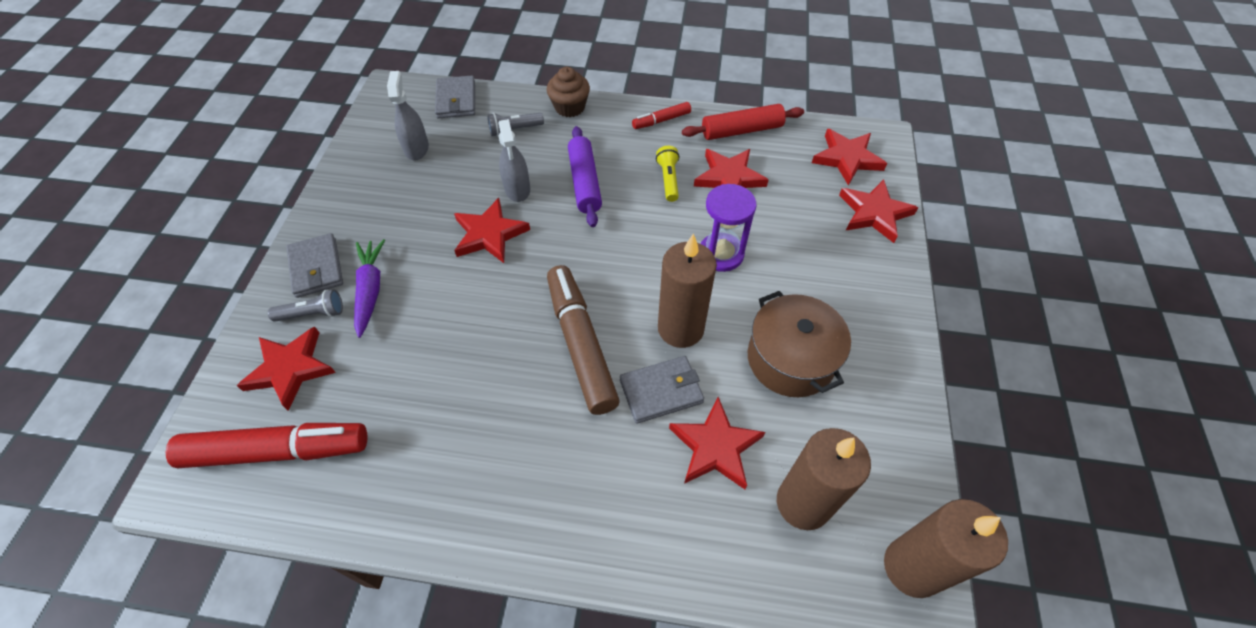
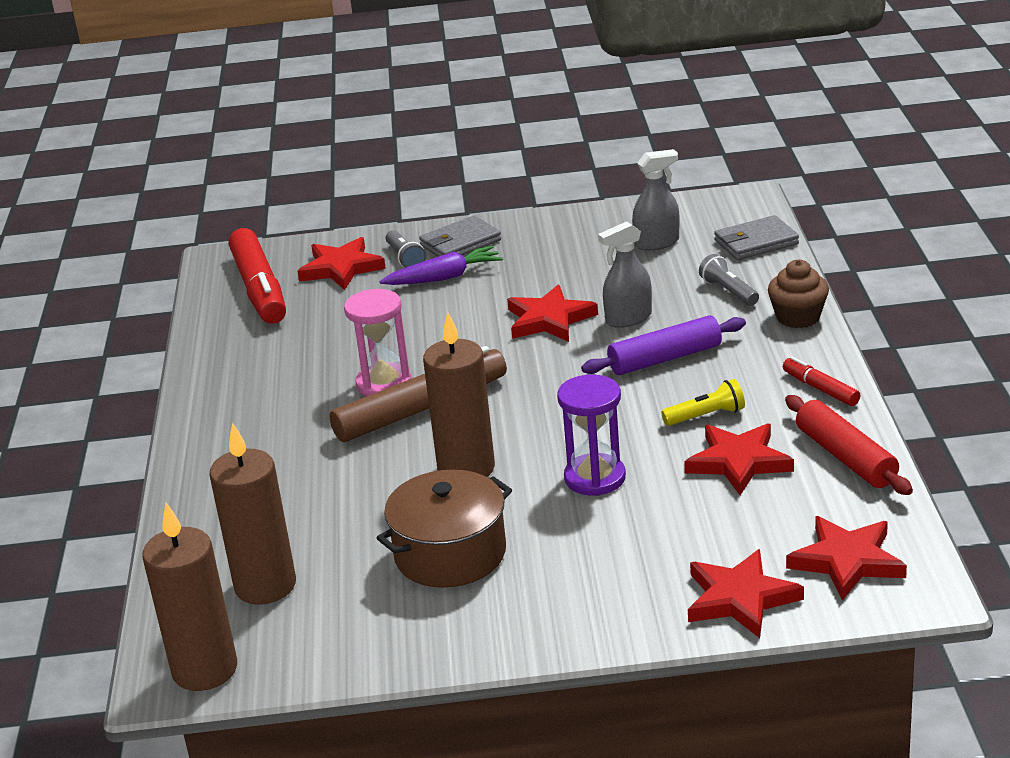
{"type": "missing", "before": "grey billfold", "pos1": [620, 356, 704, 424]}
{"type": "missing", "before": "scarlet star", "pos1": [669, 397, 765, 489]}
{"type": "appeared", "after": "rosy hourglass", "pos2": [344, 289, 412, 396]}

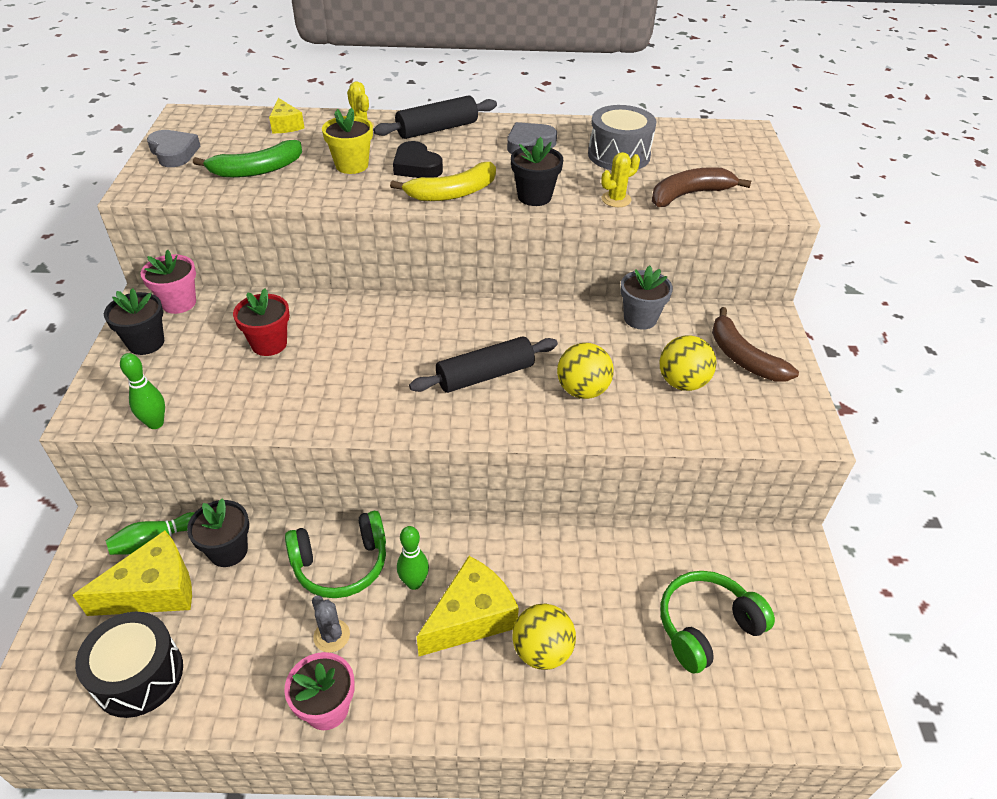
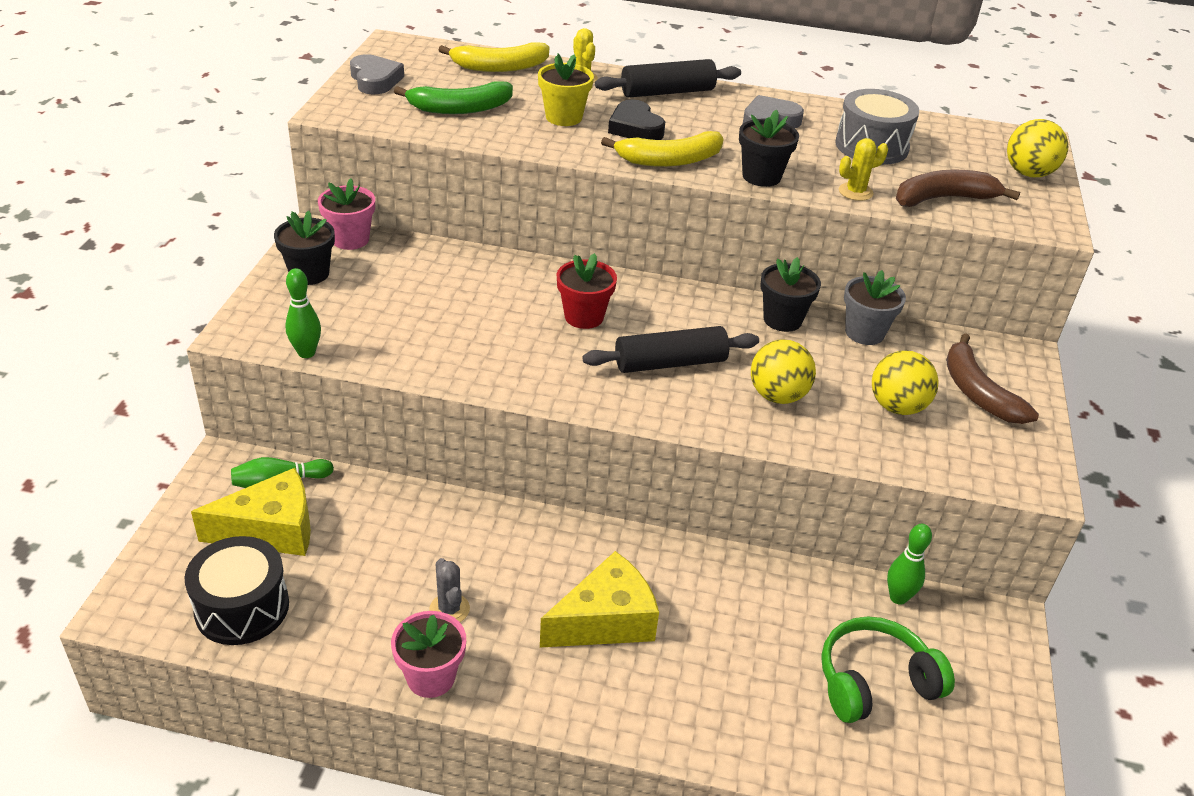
{"type": "relocated", "before": "ebony potted plant", "pos1": [187, 498, 249, 567], "pos2": [760, 257, 821, 332]}
{"type": "relocated", "before": "scarlet potted plant", "pos1": [233, 288, 290, 356], "pos2": [557, 253, 617, 329]}
{"type": "exchanged", "before": "bright yellow cheese", "after": "bright yellow banana", "pos1": [269, 98, 304, 133], "pos2": [439, 42, 549, 72]}
{"type": "missing", "before": "leaf-green headphones", "pos1": [285, 511, 386, 598]}
{"type": "relocated", "before": "leaf-green skittle", "pos1": [397, 526, 429, 590], "pos2": [887, 524, 932, 605]}
{"type": "relocated", "before": "bright yellow play ball", "pos1": [512, 604, 576, 670], "pos2": [1007, 119, 1068, 177]}

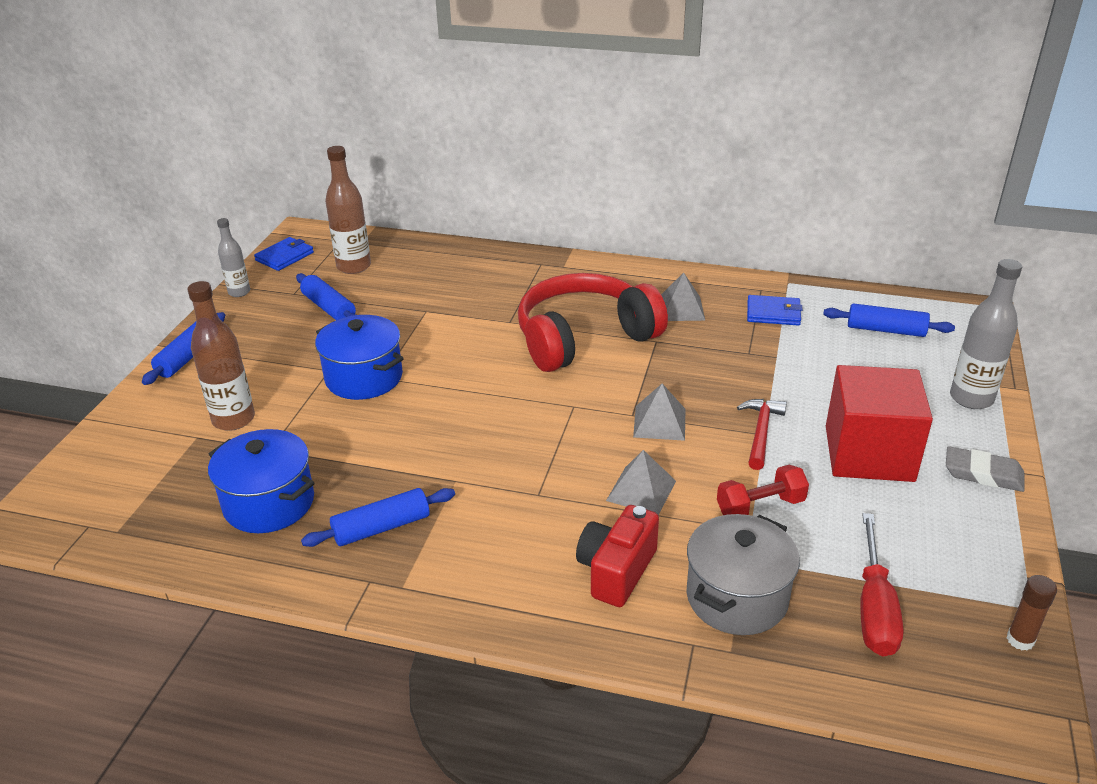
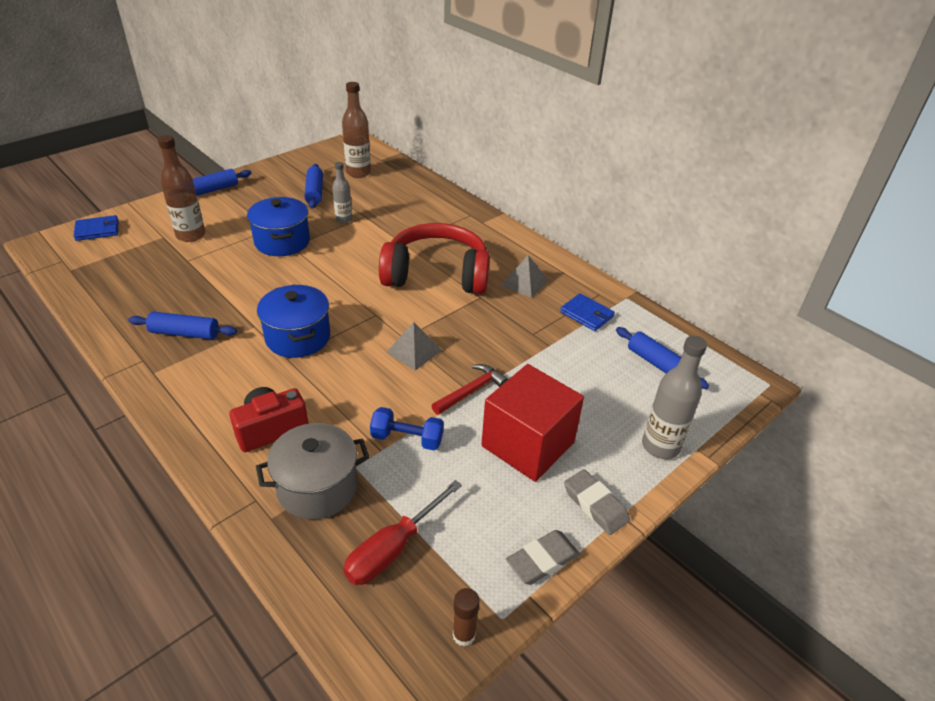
{"type": "relocated", "before": "blue cooking pot", "pos1": [208, 429, 314, 533], "pos2": [257, 285, 330, 358]}
{"type": "relocated", "before": "grey drink bottle", "pos1": [217, 218, 250, 297], "pos2": [332, 162, 352, 223]}
{"type": "relocated", "before": "blue billfold", "pos1": [254, 237, 314, 271], "pos2": [74, 215, 119, 241]}
{"type": "missing", "before": "grey pyramid shape", "pos1": [606, 450, 676, 516]}
{"type": "colour", "before": "scarlet hand weight", "after": "blue hand weight", "pos1": [717, 465, 809, 515], "pos2": [370, 407, 444, 450]}
{"type": "appeared", "after": "grey pencil eraser", "pos2": [506, 530, 580, 585]}

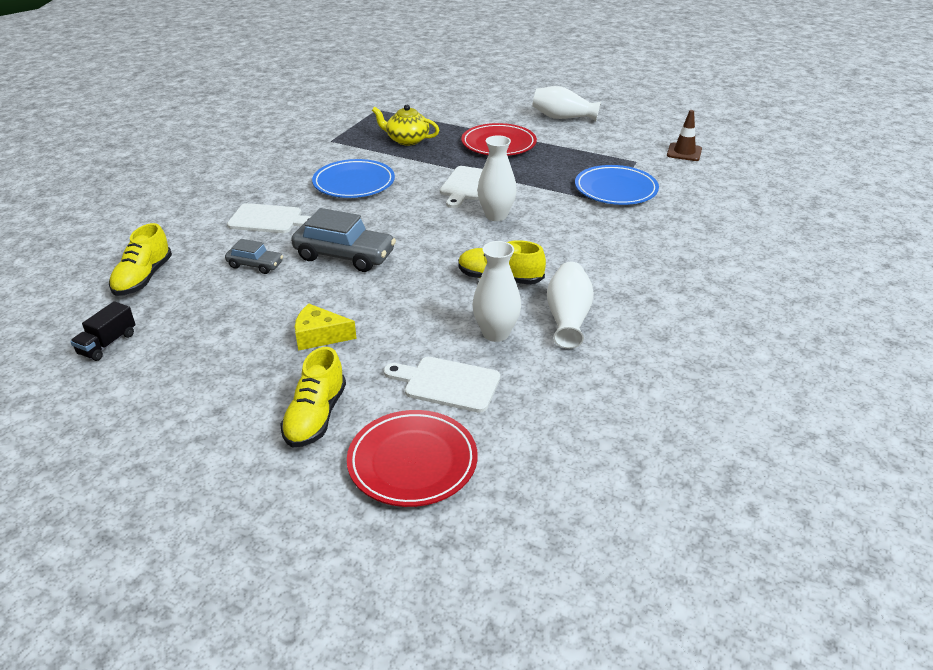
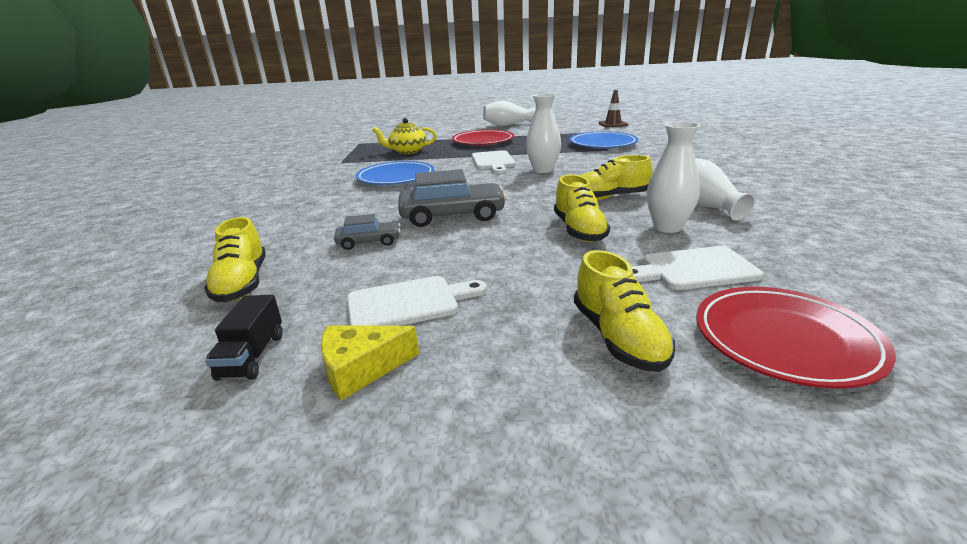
{"type": "relocated", "before": "white chopping board", "pos1": [227, 203, 312, 233], "pos2": [347, 276, 487, 326]}
{"type": "relocated", "before": "bright yellow cheese", "pos1": [295, 304, 357, 351], "pos2": [321, 325, 419, 400]}
{"type": "appeared", "after": "bright yellow sneaker", "pos2": [554, 175, 610, 242]}

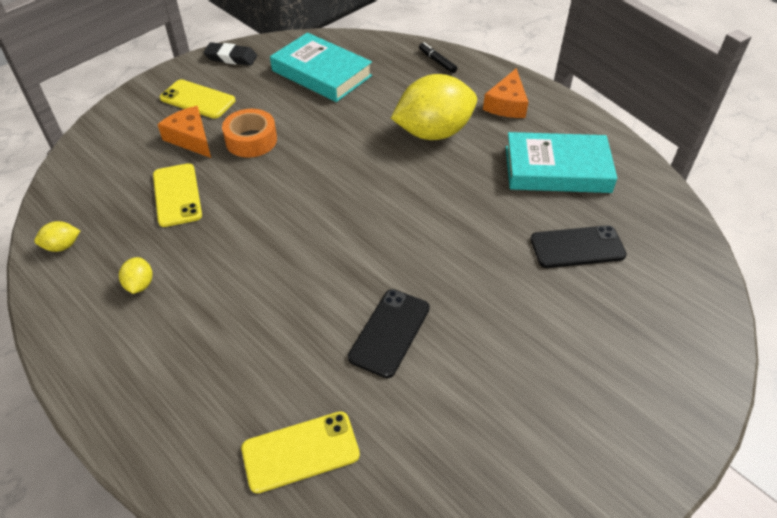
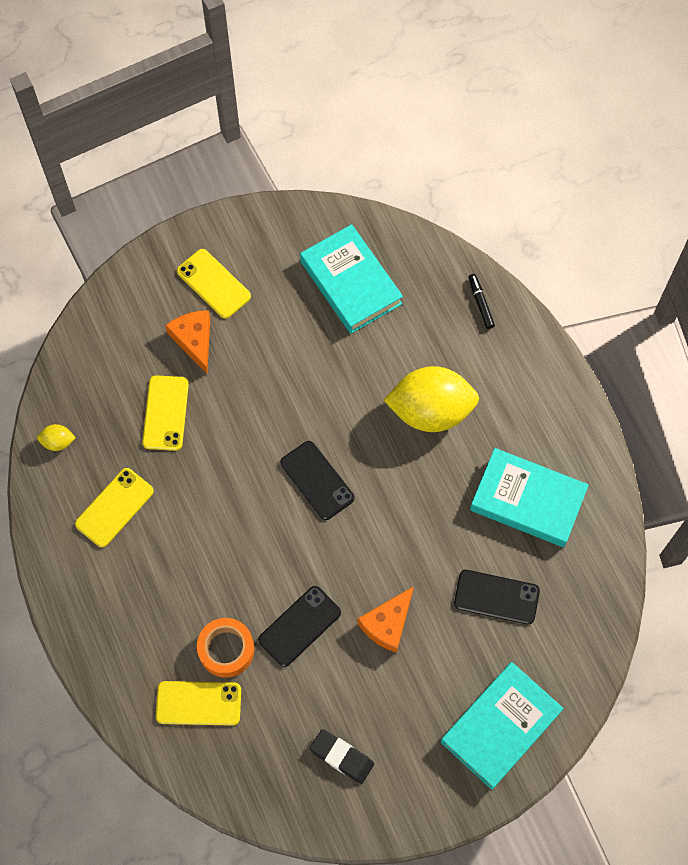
{"type": "exchanged", "before": "bright yellow citrus fruit", "after": "bright yellow smartphone", "pos1": [119, 257, 152, 294], "pos2": [75, 468, 154, 547]}
{"type": "relocated", "before": "ebony pencil eraser", "pos1": [203, 42, 257, 66], "pos2": [310, 729, 374, 784]}
{"type": "relocated", "before": "orange tape", "pos1": [222, 109, 277, 158], "pos2": [197, 618, 254, 678]}
{"type": "relocated", "before": "orange cheese", "pos1": [483, 68, 528, 118], "pos2": [357, 586, 414, 653]}
{"type": "appeared", "after": "ebony smartphone", "pos2": [280, 441, 355, 520]}
{"type": "appeared", "after": "turquoise hardcover", "pos2": [441, 662, 564, 790]}

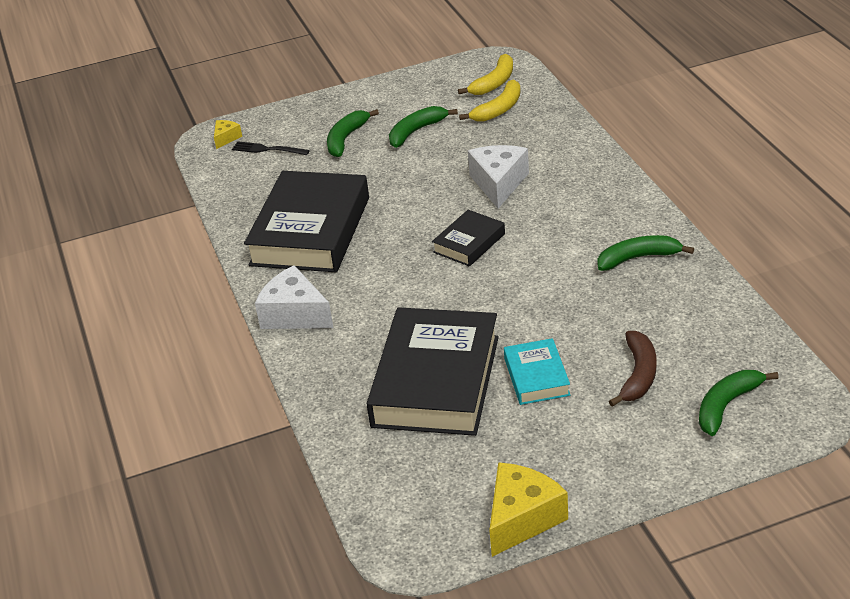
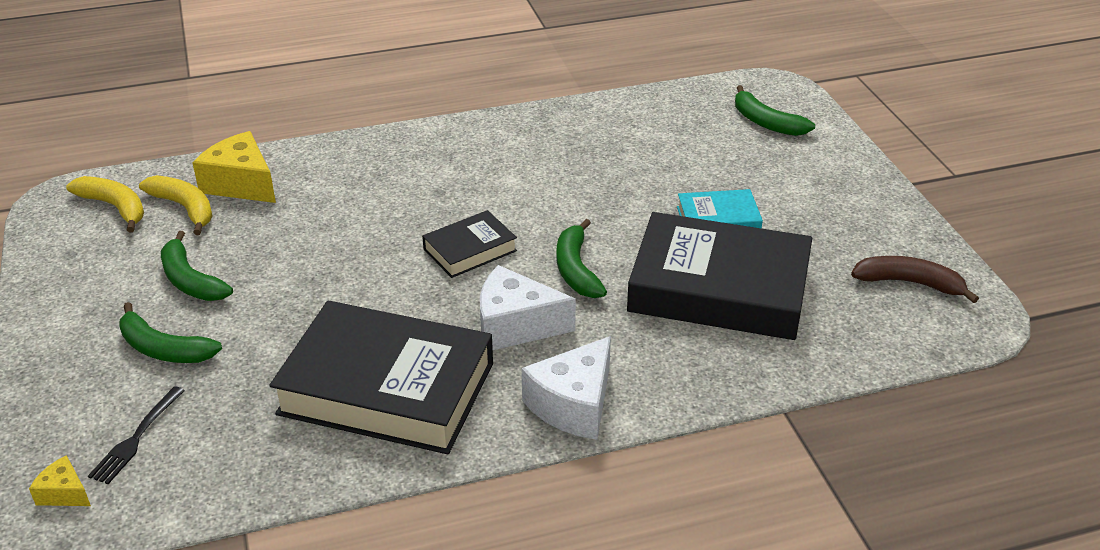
{"type": "spun", "before": "ebony hardcover", "pos1": [432, 210, 505, 267], "pos2": [422, 210, 517, 278], "turn": -75}
{"type": "relocated", "before": "white cheese", "pos1": [468, 145, 529, 209], "pos2": [480, 265, 576, 350]}
{"type": "relocated", "before": "bright yellow cheese", "pos1": [489, 462, 568, 557], "pos2": [192, 131, 276, 203]}
{"type": "relocated", "before": "leaf-green banana", "pos1": [597, 235, 694, 271], "pos2": [557, 219, 607, 298]}
{"type": "relocated", "before": "brown banana", "pos1": [609, 331, 656, 407], "pos2": [851, 256, 979, 303]}

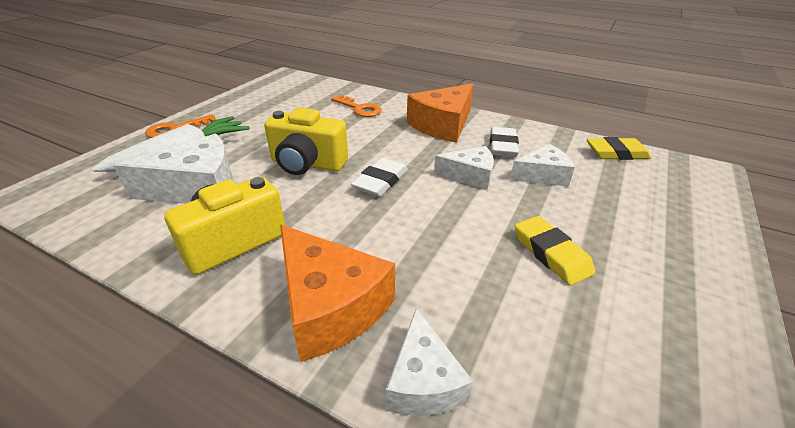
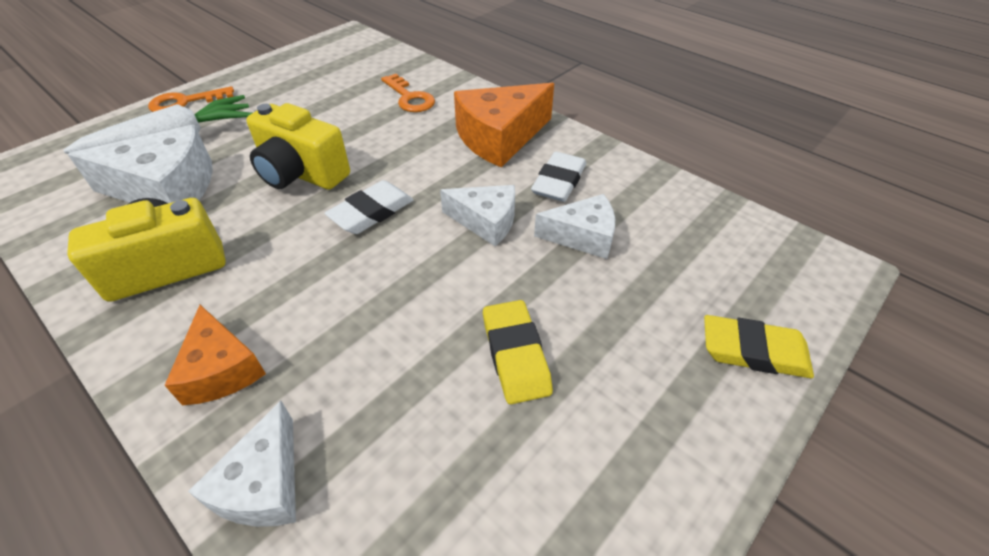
{"type": "size", "before": "orange cheese", "pos1": [280, 225, 395, 362], "pos2": [164, 305, 266, 405], "scale": 0.62}
{"type": "relocated", "before": "bright yellow pencil eraser", "pos1": [587, 137, 651, 160], "pos2": [704, 315, 814, 378]}

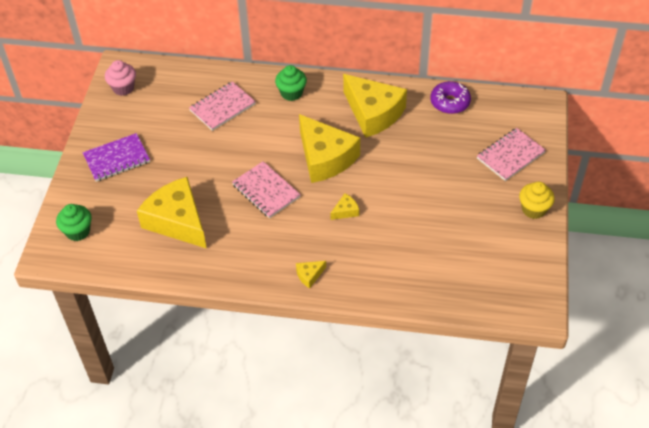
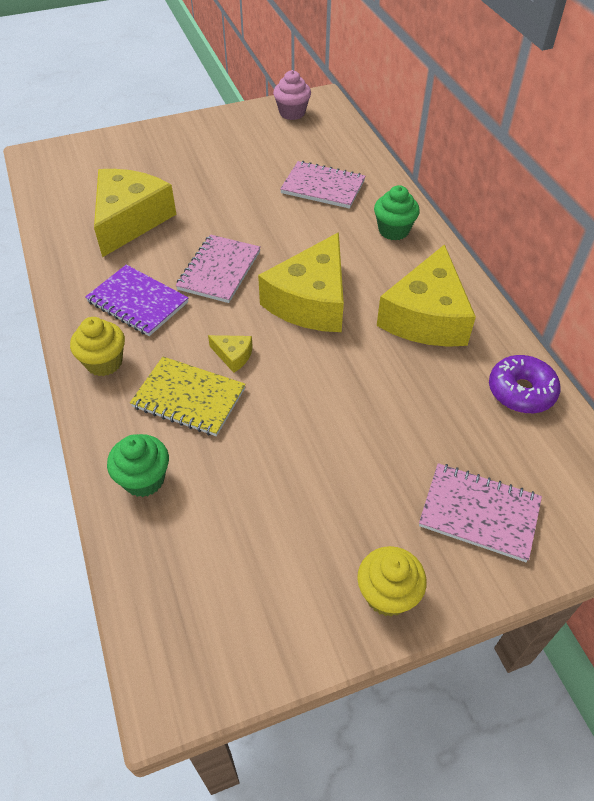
{"type": "relocated", "before": "leaf-green fairy cake", "pos1": [56, 204, 92, 241], "pos2": [107, 434, 169, 497]}
{"type": "relocated", "before": "royal purple notepad", "pos1": [83, 133, 150, 182], "pos2": [85, 265, 188, 336]}
{"type": "exchanged", "before": "bright yellow cheese", "after": "bright yellow fairy cake", "pos1": [296, 261, 326, 288], "pos2": [70, 317, 125, 376]}
{"type": "appeared", "after": "bright yellow notepad", "pos2": [130, 357, 246, 436]}

